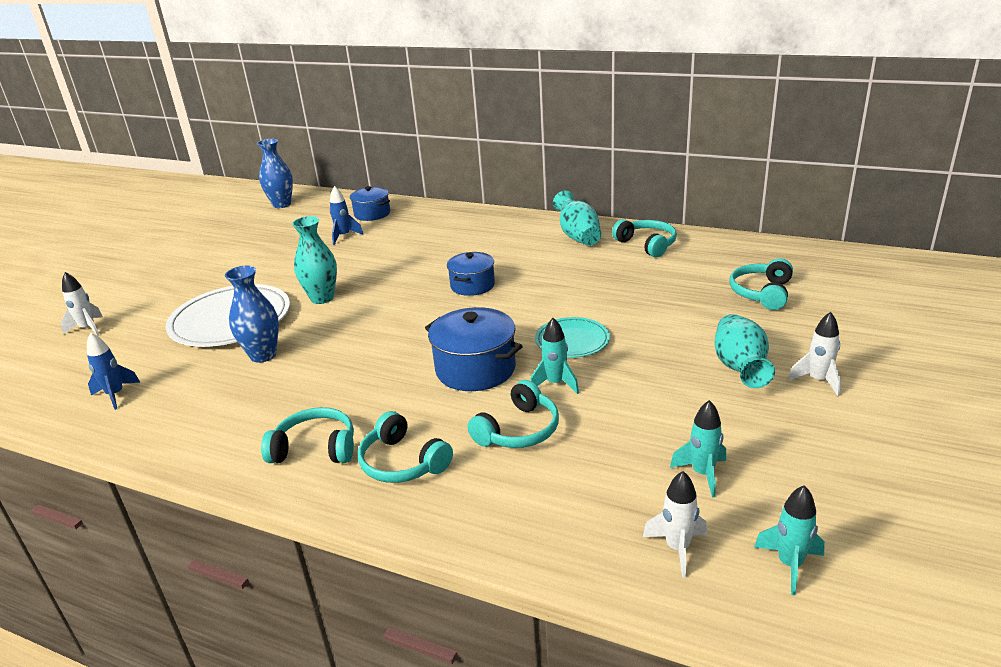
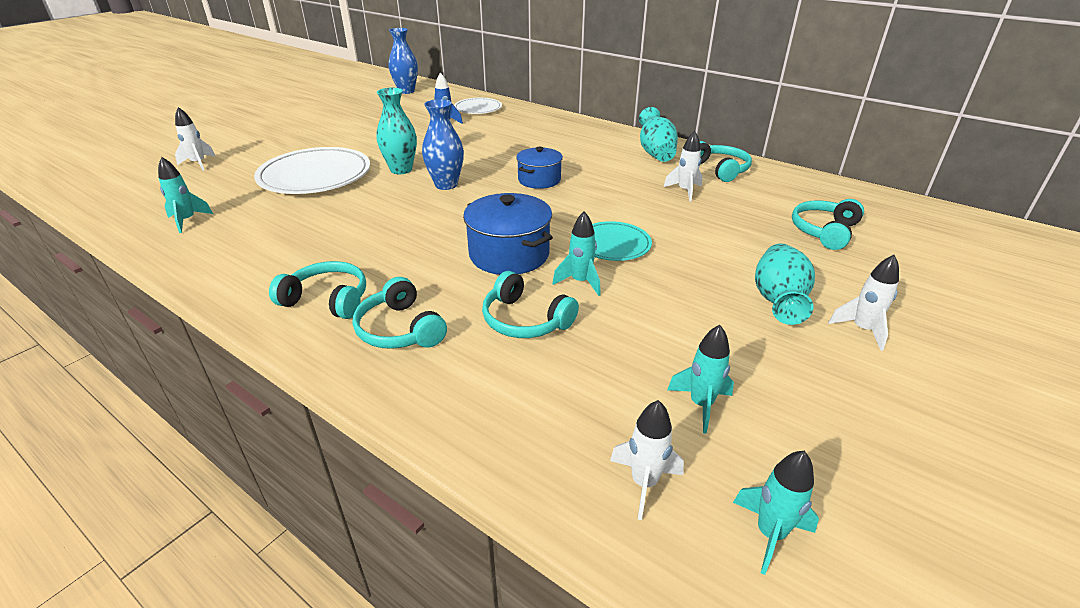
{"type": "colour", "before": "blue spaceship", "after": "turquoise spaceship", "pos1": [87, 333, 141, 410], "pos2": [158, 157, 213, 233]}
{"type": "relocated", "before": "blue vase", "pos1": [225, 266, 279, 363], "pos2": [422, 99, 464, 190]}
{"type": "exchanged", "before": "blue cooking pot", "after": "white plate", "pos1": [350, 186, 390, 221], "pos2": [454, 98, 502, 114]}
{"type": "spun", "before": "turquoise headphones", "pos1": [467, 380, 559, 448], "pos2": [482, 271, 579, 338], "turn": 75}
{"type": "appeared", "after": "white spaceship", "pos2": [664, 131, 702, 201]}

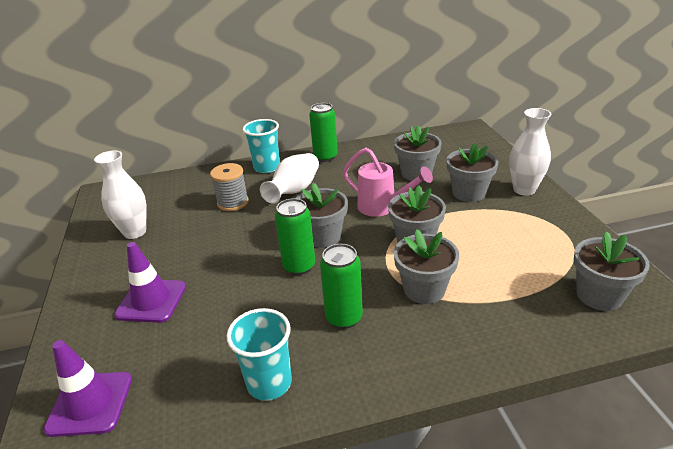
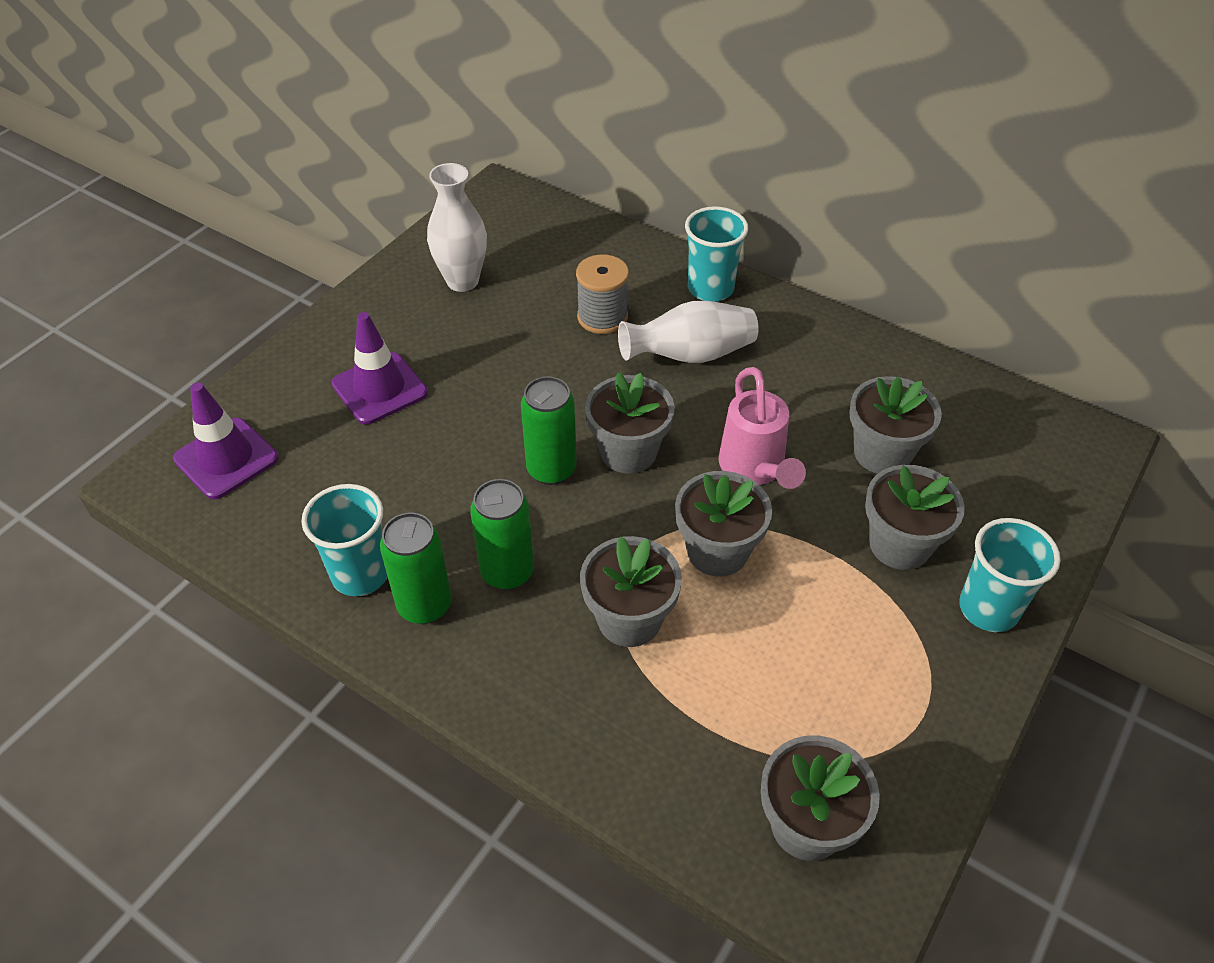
{"type": "relocated", "before": "leaf-green soda can", "pos1": [309, 103, 338, 162], "pos2": [380, 513, 452, 624]}
{"type": "exchanged", "before": "white vase", "after": "turquoise cup", "pos1": [509, 108, 551, 196], "pos2": [959, 518, 1060, 632]}

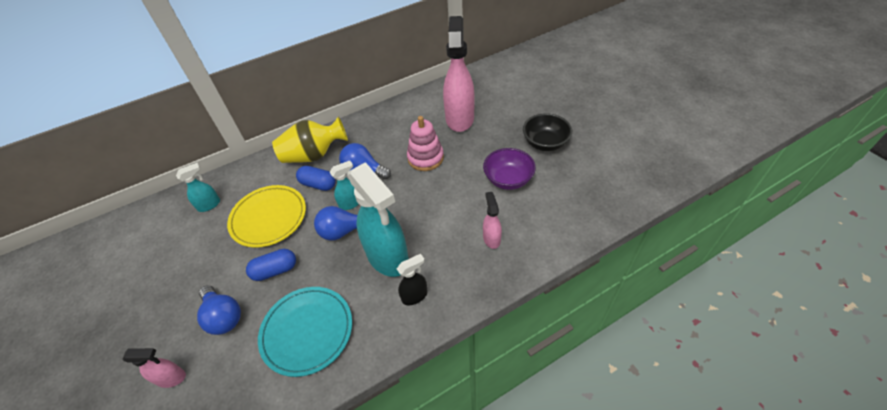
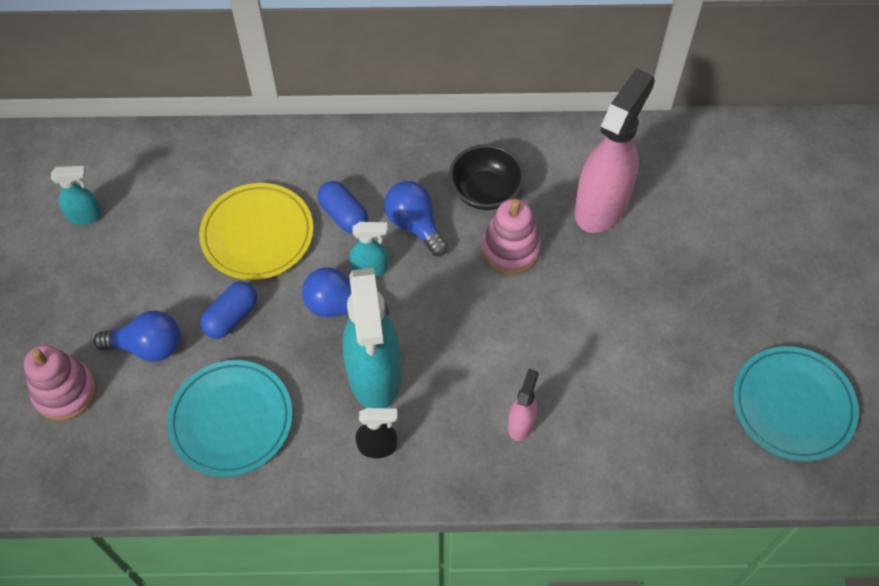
{"type": "exchanged", "before": "rosy sprayer", "after": "rosy stacking toy", "pos1": [122, 348, 186, 388], "pos2": [24, 345, 97, 420]}
{"type": "relocated", "before": "turquoise sprayer", "pos1": [176, 163, 220, 212], "pos2": [51, 166, 102, 225]}
{"type": "spun", "before": "blue light bulb", "pos1": [197, 285, 241, 335], "pos2": [94, 310, 180, 362], "turn": -75}
{"type": "spun", "before": "blue pill shape", "pos1": [246, 249, 296, 281], "pos2": [200, 282, 257, 338], "turn": -60}
{"type": "missing", "before": "bright yellow vase", "pos1": [272, 117, 348, 163]}
{"type": "missing", "before": "royal purple deep dish", "pos1": [483, 148, 536, 190]}
{"type": "relocated", "before": "ebony deep dish", "pos1": [523, 113, 572, 151], "pos2": [449, 144, 525, 210]}
{"type": "appeared", "after": "turquoise plate", "pos2": [733, 346, 859, 461]}

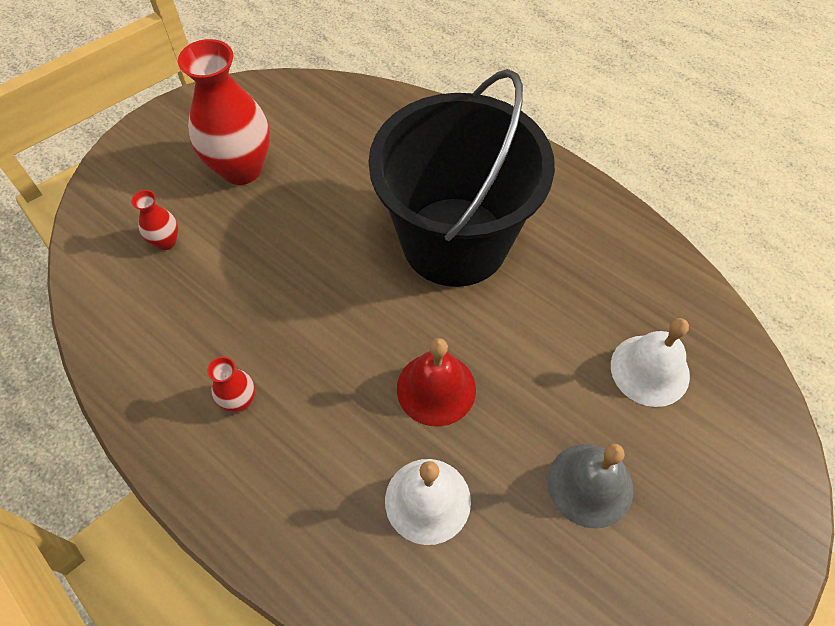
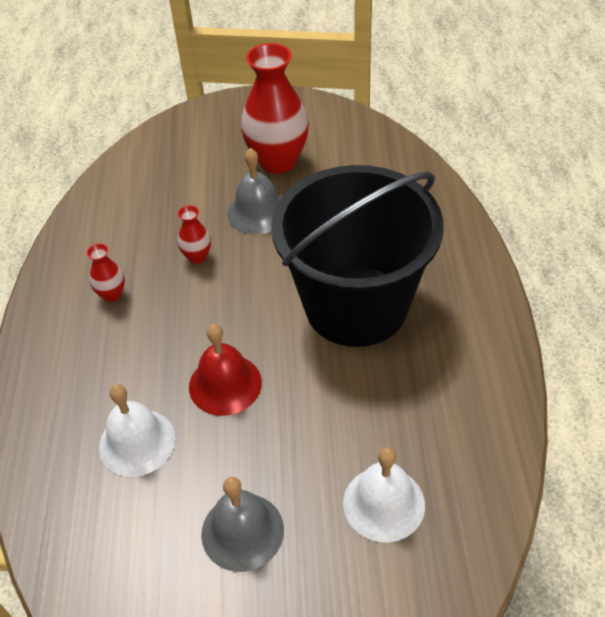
{"type": "relocated", "before": "scarlet vase", "pos1": [131, 190, 178, 250], "pos2": [177, 205, 211, 264]}
{"type": "appeared", "after": "grey school bell", "pos2": [227, 148, 281, 235]}

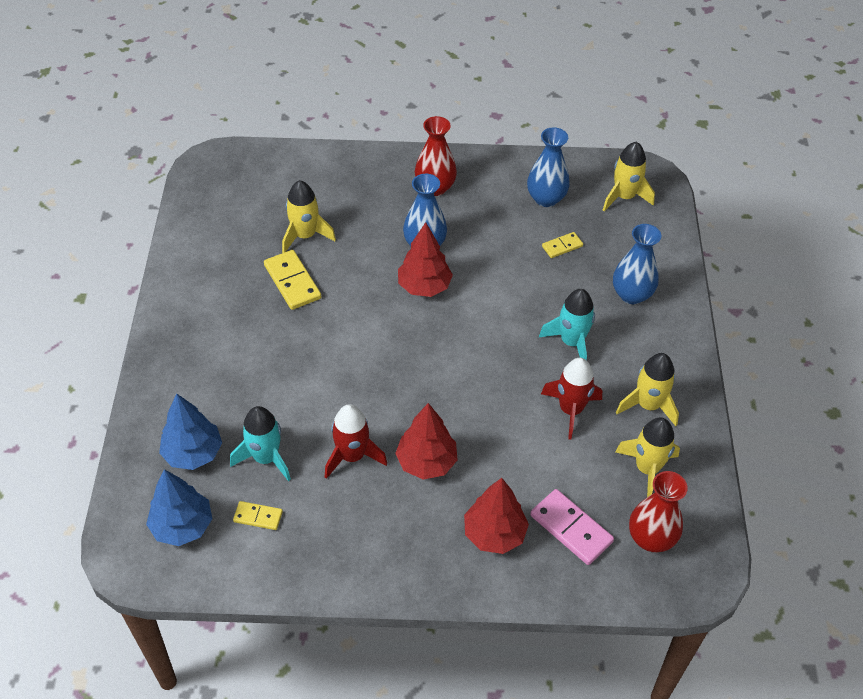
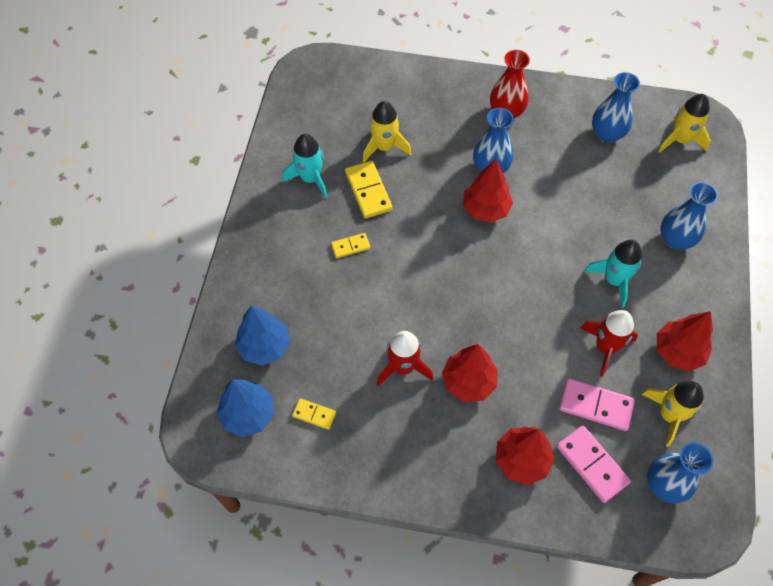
{"type": "relocated", "before": "turquoise spaceship", "pos1": [230, 406, 291, 482], "pos2": [282, 134, 328, 198]}
{"type": "relocated", "before": "bright yellow domino piece", "pos1": [542, 232, 583, 258], "pos2": [331, 233, 370, 258]}
{"type": "exchanged", "before": "bright yellow spaceship", "after": "scarlet toy tree", "pos1": [616, 353, 679, 426], "pos2": [657, 311, 713, 371]}
{"type": "colour", "before": "scarlet vase", "after": "blue vase", "pos1": [629, 471, 688, 552], "pos2": [647, 442, 713, 503]}
{"type": "appeared", "after": "rosy domino piece", "pos2": [559, 378, 635, 431]}

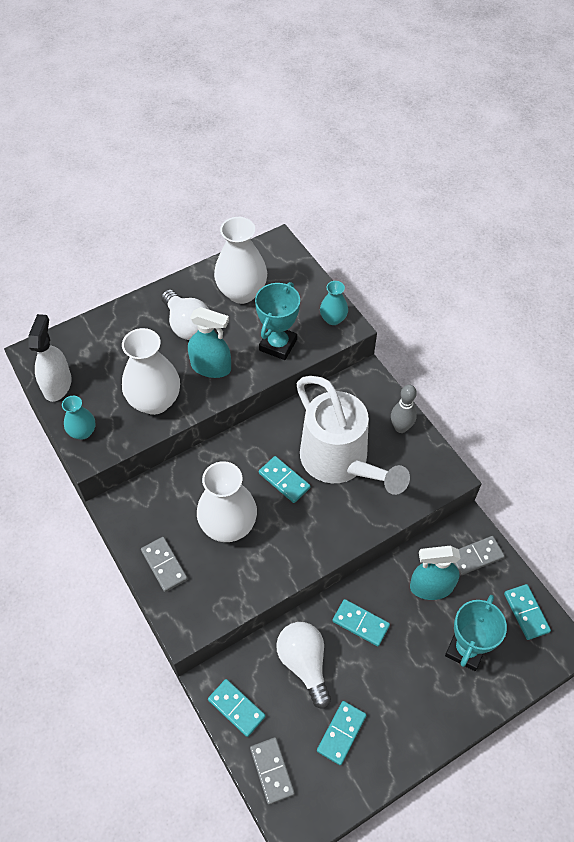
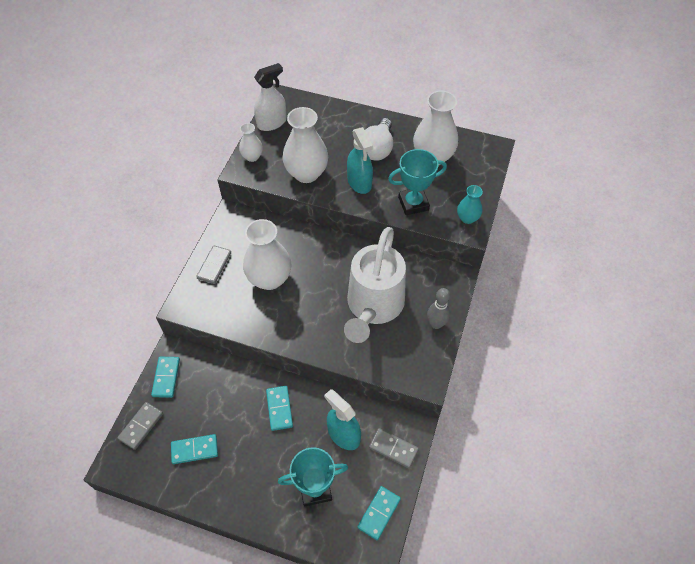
{"type": "colour", "before": "turquoise vase", "after": "white vase", "pos1": [62, 396, 96, 440], "pos2": [239, 123, 263, 162]}
{"type": "missing", "before": "turquoise domino piece", "pos1": [259, 456, 311, 503]}
{"type": "missing", "before": "white light bulb", "pos1": [276, 622, 331, 709]}

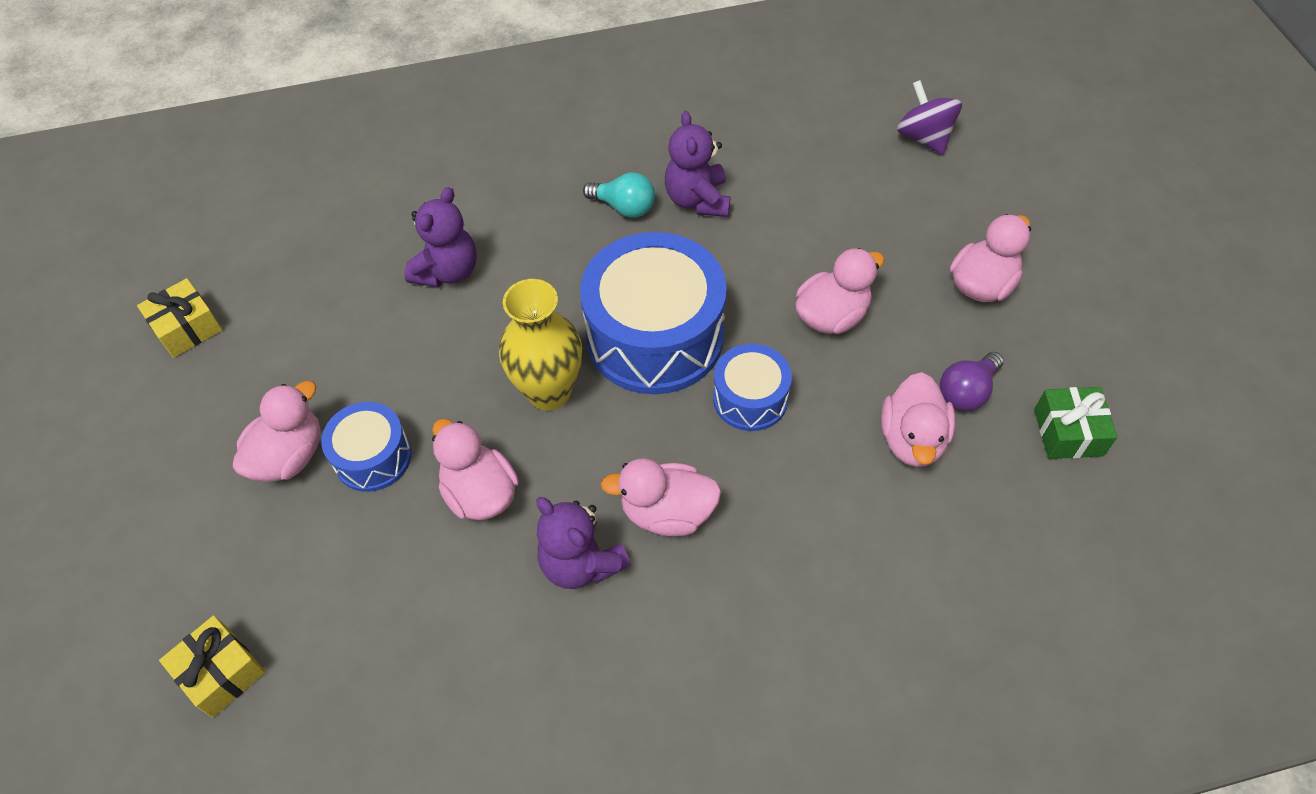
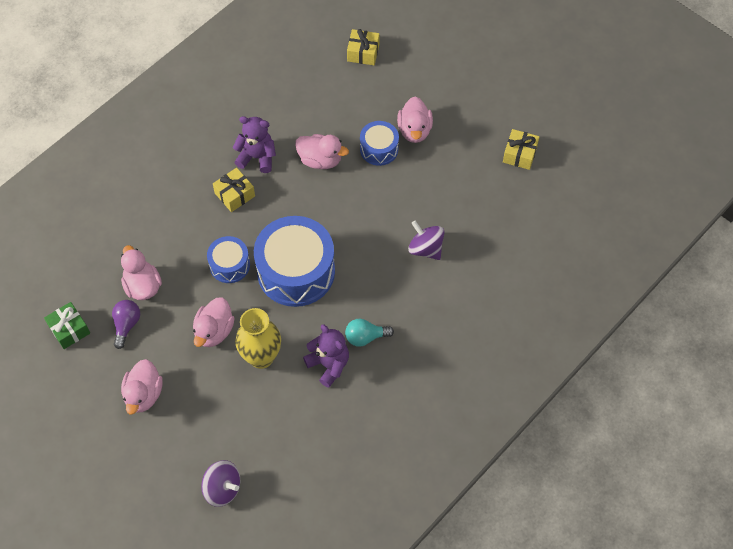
{"type": "exchanged", "before": "royal purple stuffed bear", "after": "royal purple toy top", "pos1": [404, 187, 477, 287], "pos2": [408, 220, 445, 260]}
{"type": "relocated", "before": "bright yellow vase", "pos1": [499, 279, 582, 410], "pos2": [235, 308, 281, 369]}
{"type": "exchanged", "before": "rosy toy duck", "after": "bright yellow gift", "pos1": [601, 458, 721, 536], "pos2": [213, 168, 255, 212]}

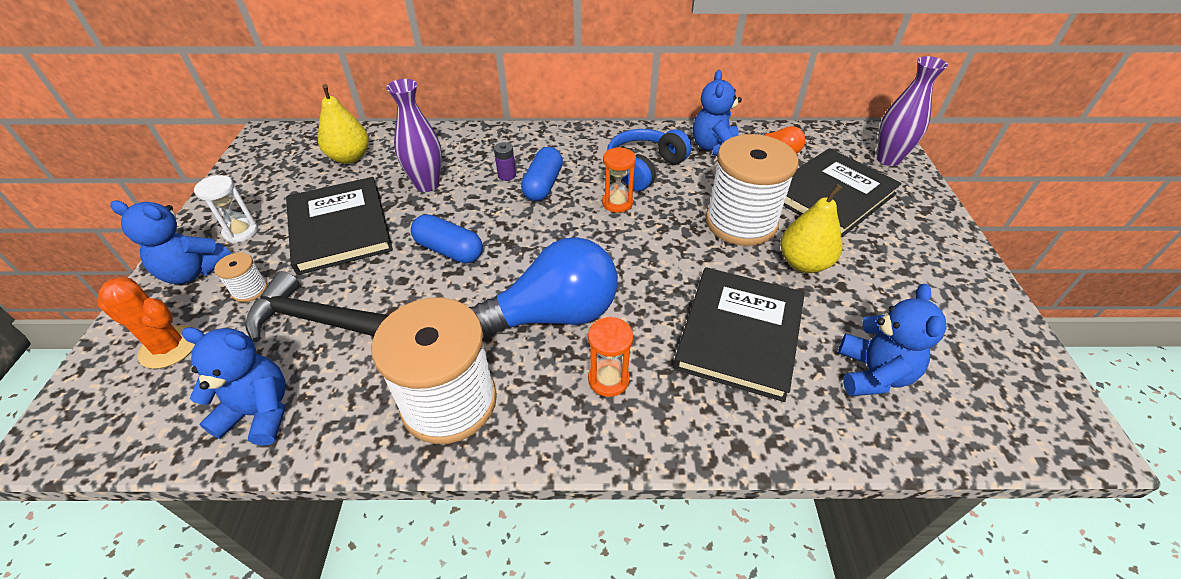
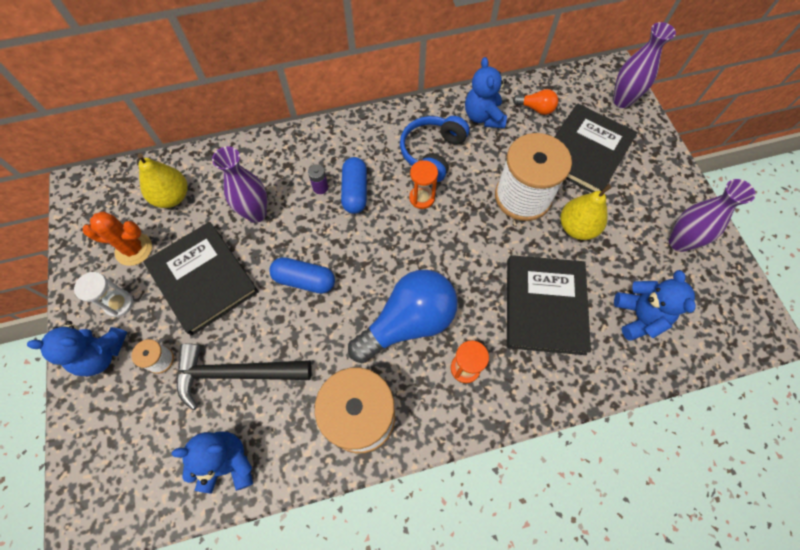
{"type": "relocated", "before": "orange prickly plant", "pos1": [97, 277, 195, 369], "pos2": [83, 212, 152, 266]}
{"type": "appeared", "after": "royal purple vase", "pos2": [669, 179, 755, 252]}

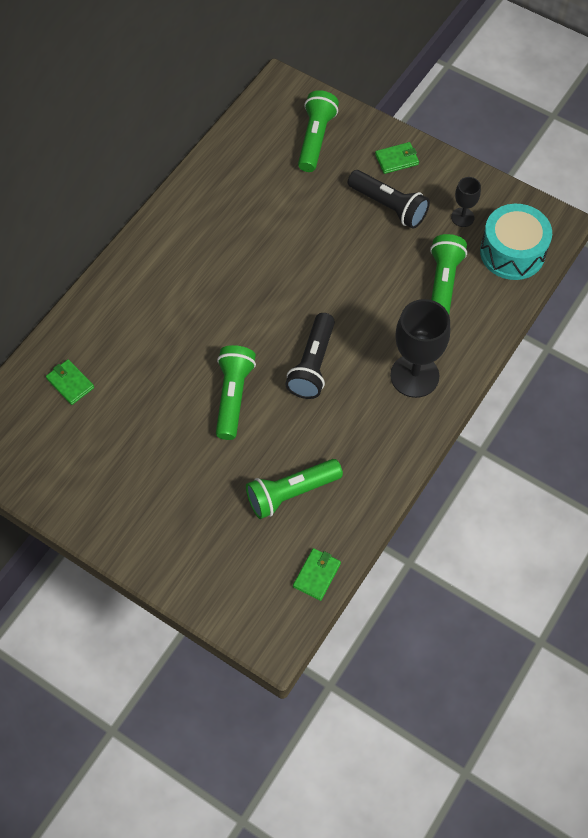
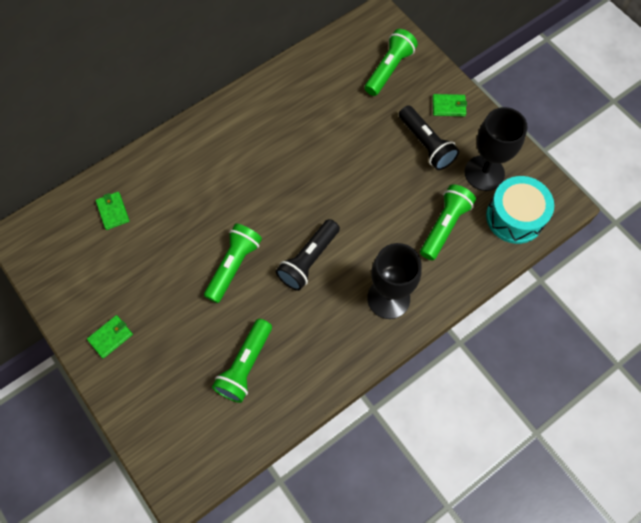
{"type": "spun", "before": "leaf-green torch", "pos1": [246, 459, 343, 519], "pos2": [212, 319, 272, 403], "turn": -60}
{"type": "relocated", "before": "leaf-green billfold", "pos1": [293, 548, 341, 601], "pos2": [87, 315, 133, 358]}
{"type": "size", "before": "ebony wine glass", "pos1": [451, 177, 481, 227], "pos2": [465, 107, 528, 191], "scale": 1.96}

